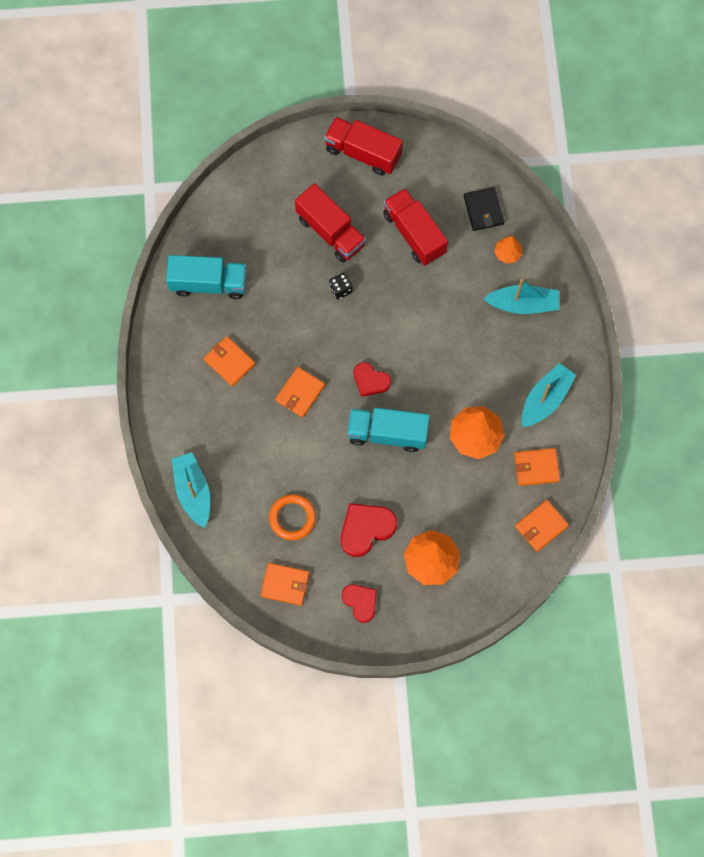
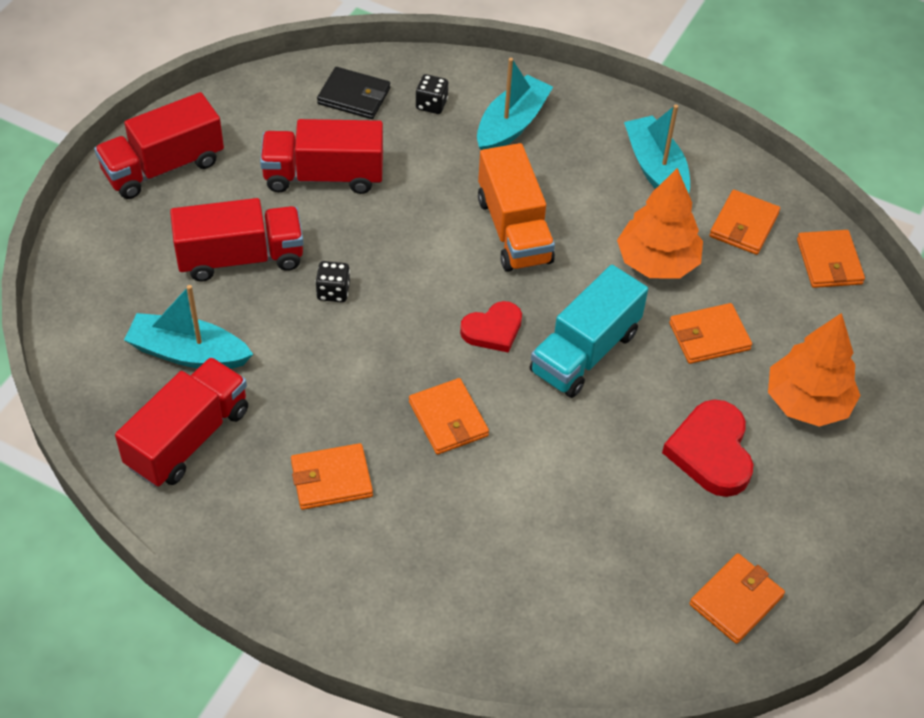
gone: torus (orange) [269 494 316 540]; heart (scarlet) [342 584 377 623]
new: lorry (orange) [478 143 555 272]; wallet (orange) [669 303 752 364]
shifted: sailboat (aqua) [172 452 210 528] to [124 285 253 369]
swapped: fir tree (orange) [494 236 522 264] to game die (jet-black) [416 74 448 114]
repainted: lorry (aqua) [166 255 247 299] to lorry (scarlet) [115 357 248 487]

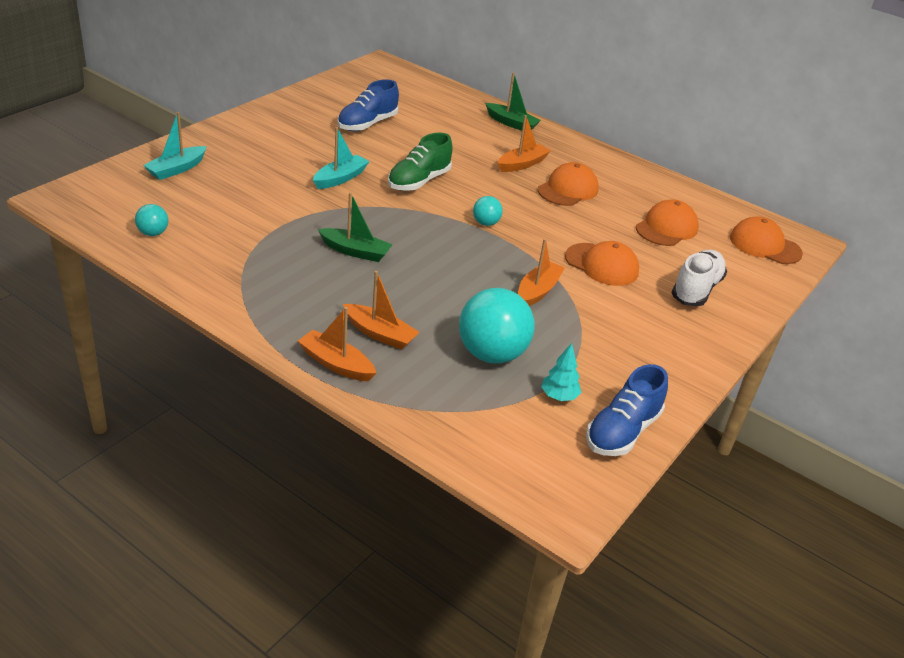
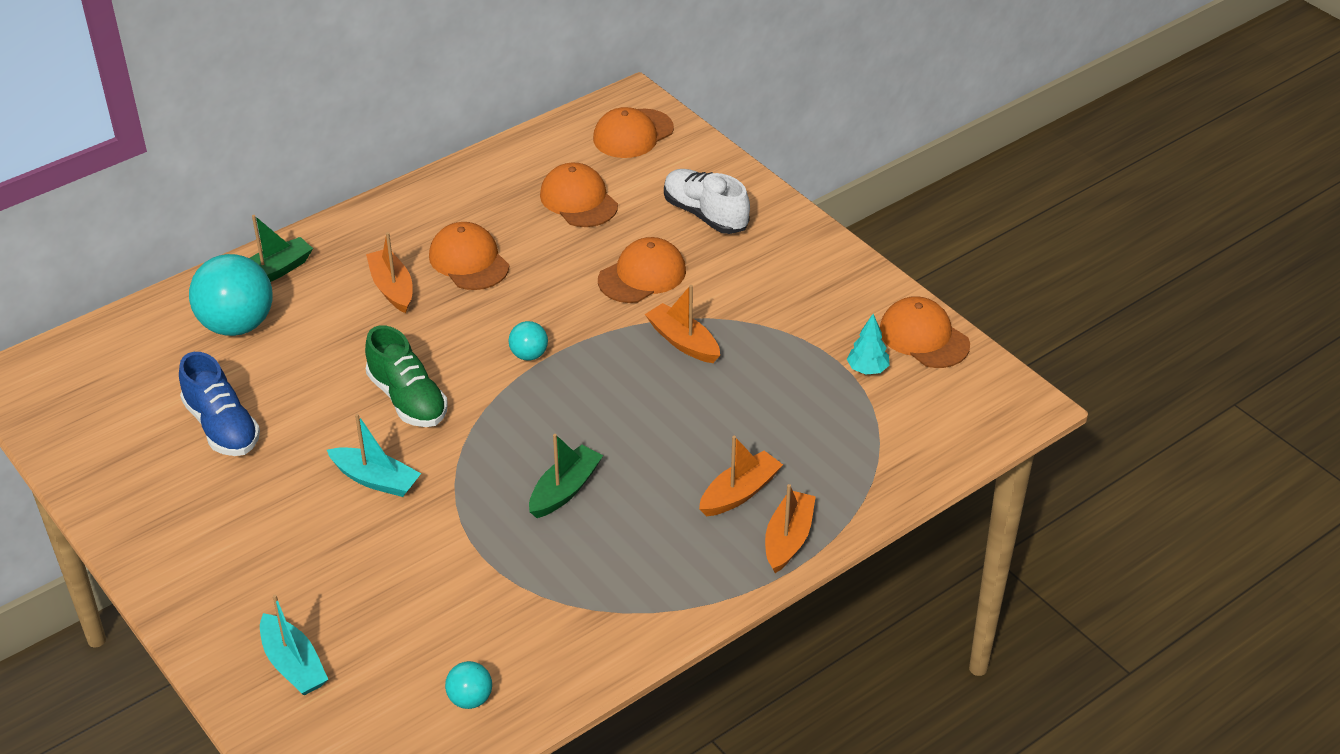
shifted: sphere (aqua) [459 288 535 363] to [189 254 273 336]
swapped: sneaker (blue) [586 364 668 456] to peaked cap (orange) [880 296 970 368]
rotated: sailboat (aqua) [313 127 370 189] = [327 414 421 497] 150 degrees clockwise; sailboat (orange) [298 307 376 381] = [765 484 816 573] 150 degrees clockwise

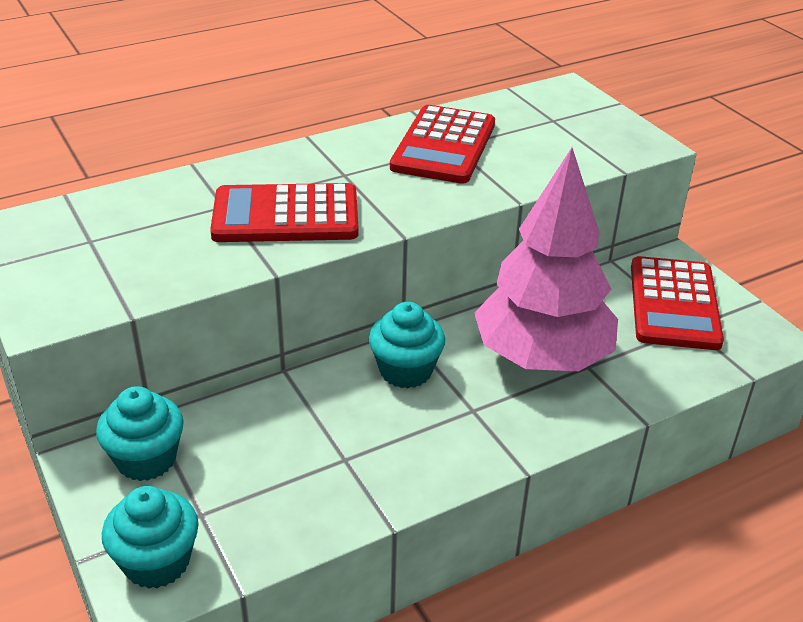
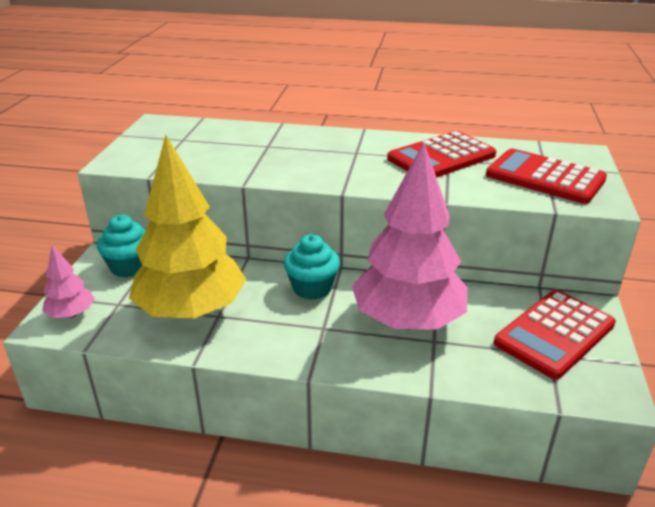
new: fir tree (yellow) [129 135 247 319]
shifted: pocket calculator (scarlet) [210 183 359 242] to [486 149 607 204]
swapped: muffin (aqua) [102 486 199 589] to fir tree (rose-pink) [42 245 95 318]

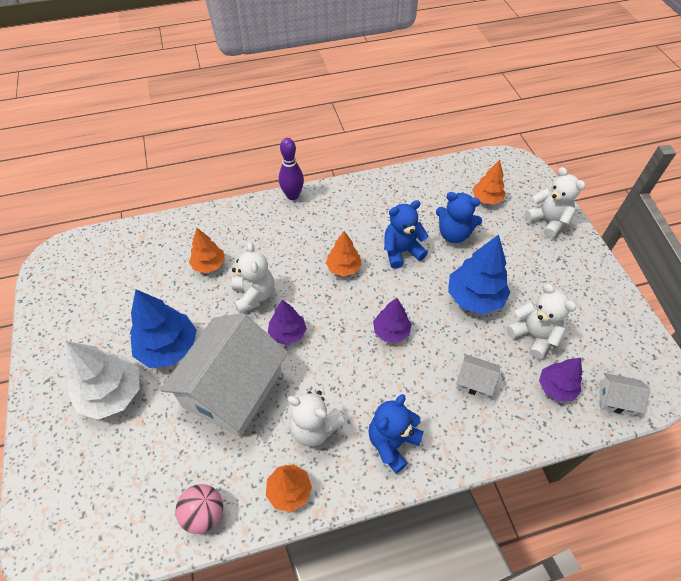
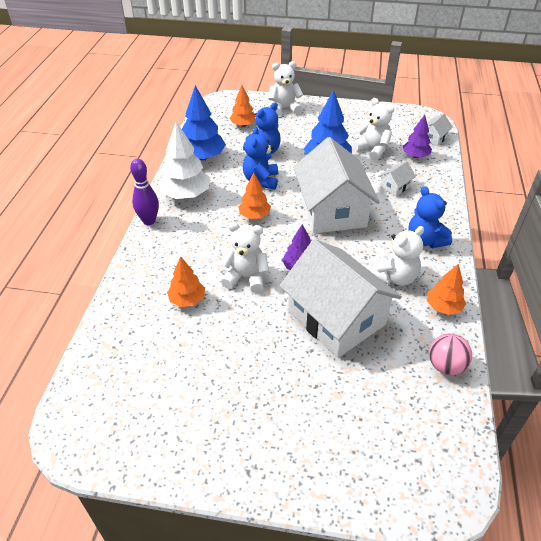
shifted: fir tree (blue) [130 289 197 368] to [182 85 226 160]; fir tree (pure white) [65 341 139 420] to [158 121 210 199]
swapped: fir tree (royal purple) [373 298 412 343] to house (pure white) [293 137 380 234]
rotated: stuffed bear (pure white) [506 283 576 359] = [352 98 394 161] 60 degrees clockwise

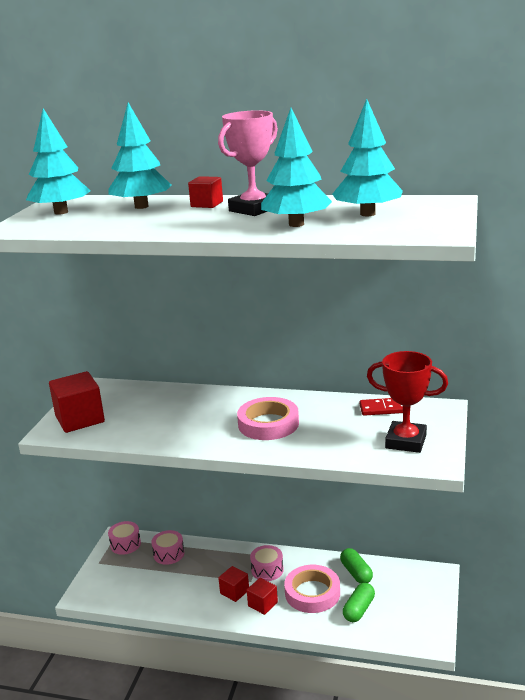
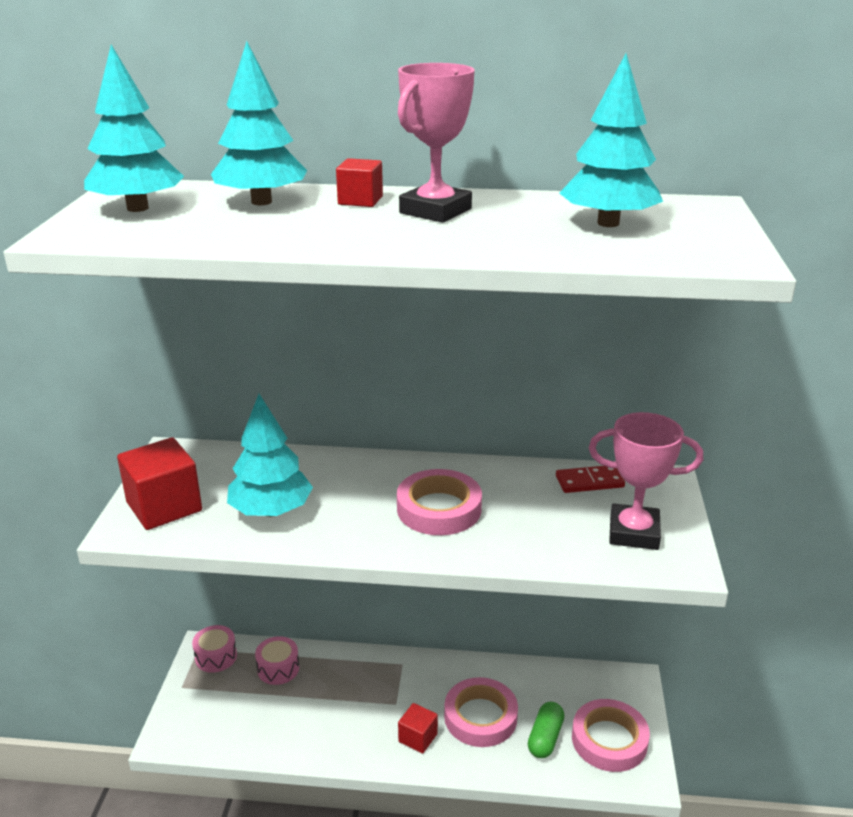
gone: toy drum (rose-pink) [250 545 284 581]; pill shape (leaf-green) [340 548 373 584]; block (scarlet) [218 566 249 602]
new: sticky tape (rose-pink) [572 699 650 772]
shifted: fir tree (aqua) [261 108 332 227] to [227 394 313 517]
repainted: award cup (scarlet) [367 351 448 453] to award cup (rose-pink) [589 412 703 550]

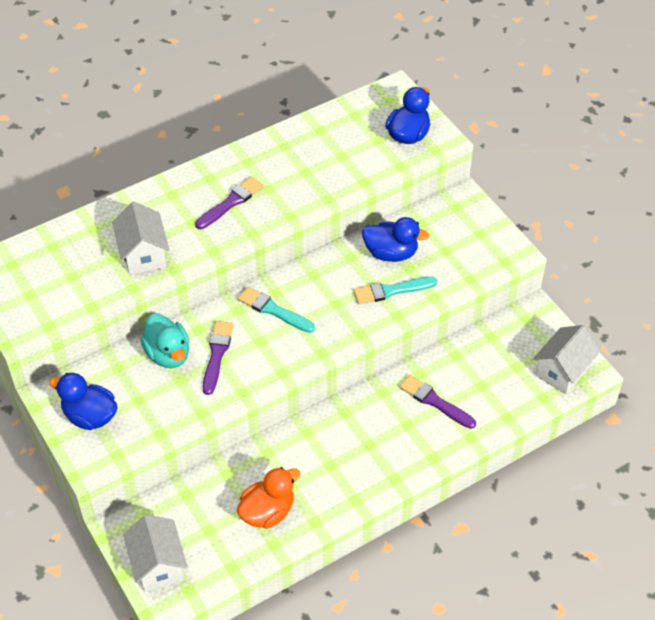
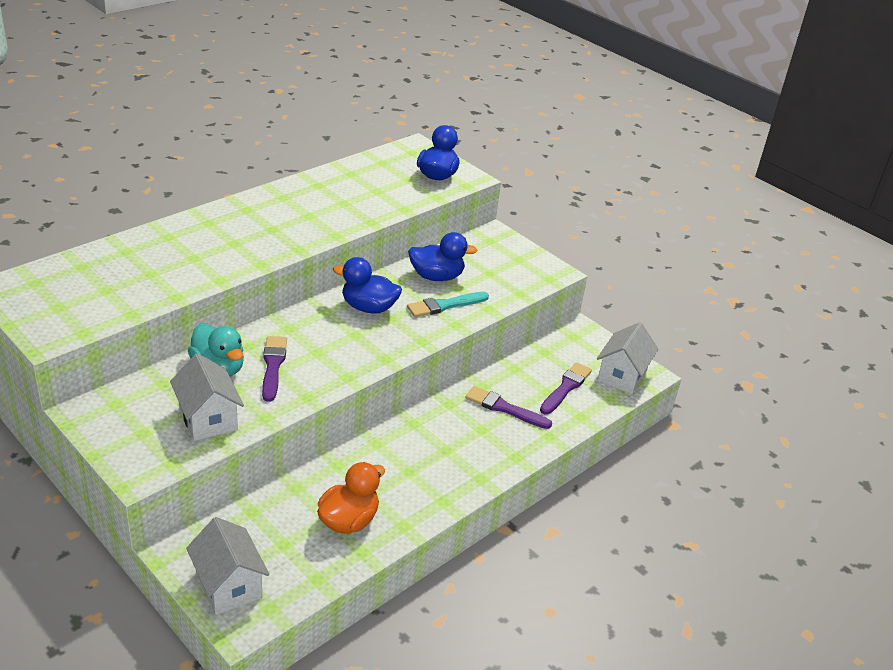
gone: paint brush (aqua) [238 287 315 333]
shifted: paint brush (royal purple) [195 176 264 229] to [540 362 592 415]; house (pure white) [112 202 169 275] to [170 353 244 441]; toy duck (blue) [49 373 118 430] to [333 257 402 313]

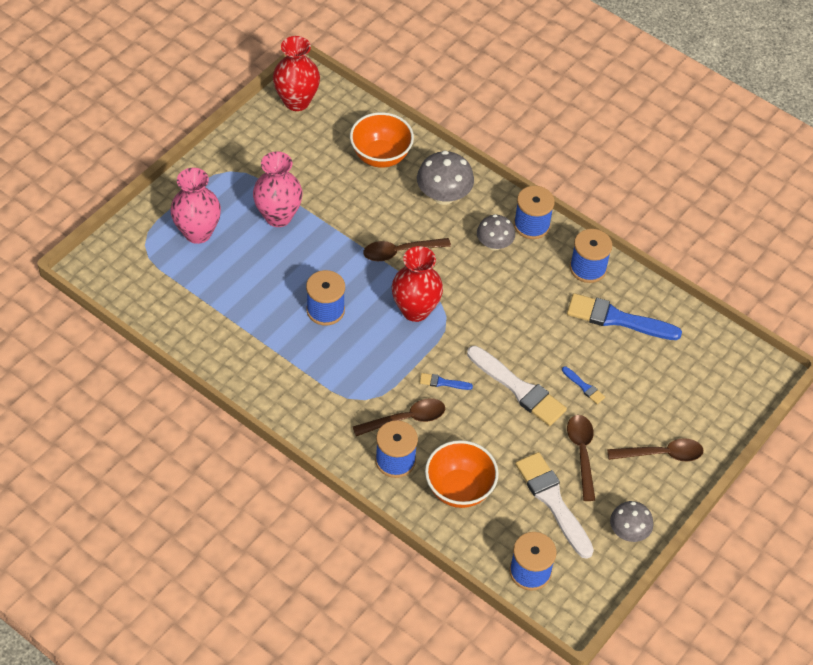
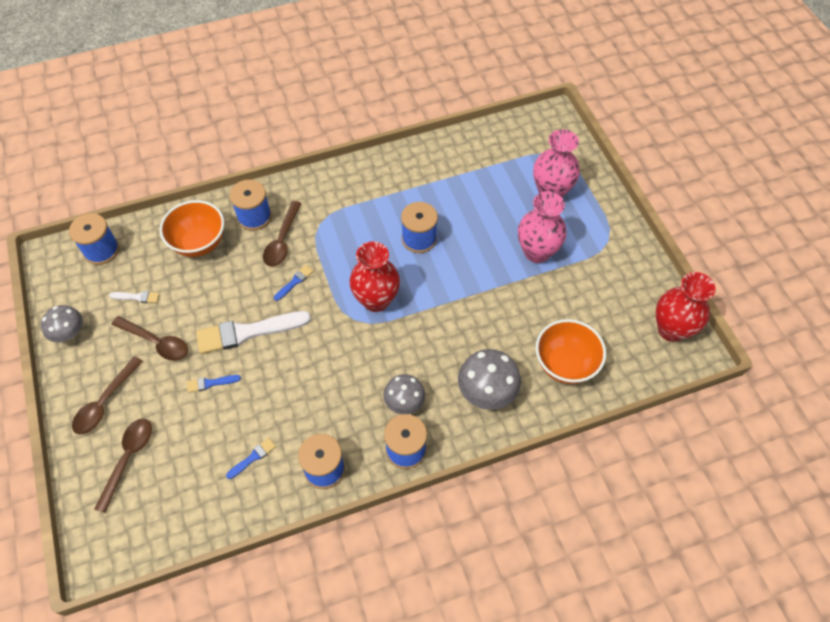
shifted: teaspoon (dark brown) [363 238 451 261] to [94 419 152 513]
scaled: paint brush (blue) [567 293 682 340] = [226 438 276 479] x0.45; paint brush (pure white) [515 452 594 559] = [109 291 160 303] x0.45

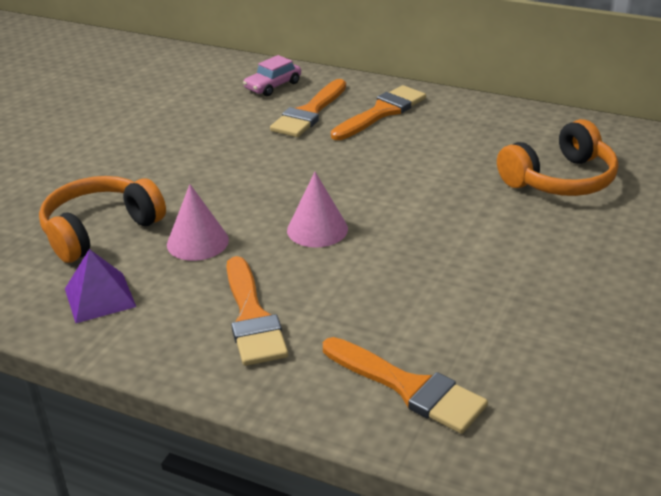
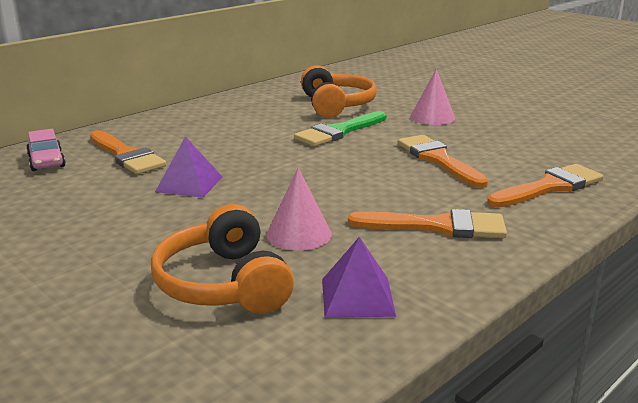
new: paint brush (leaf-green) [294 111 386 146]; pyramid (royal purple) [155 136 223 198]
shifted: paint brush (orange) [331 85 426 140] to [398 135 488 188]; cone (rose-pink) [287 172 348 247] to [410 69 455 125]

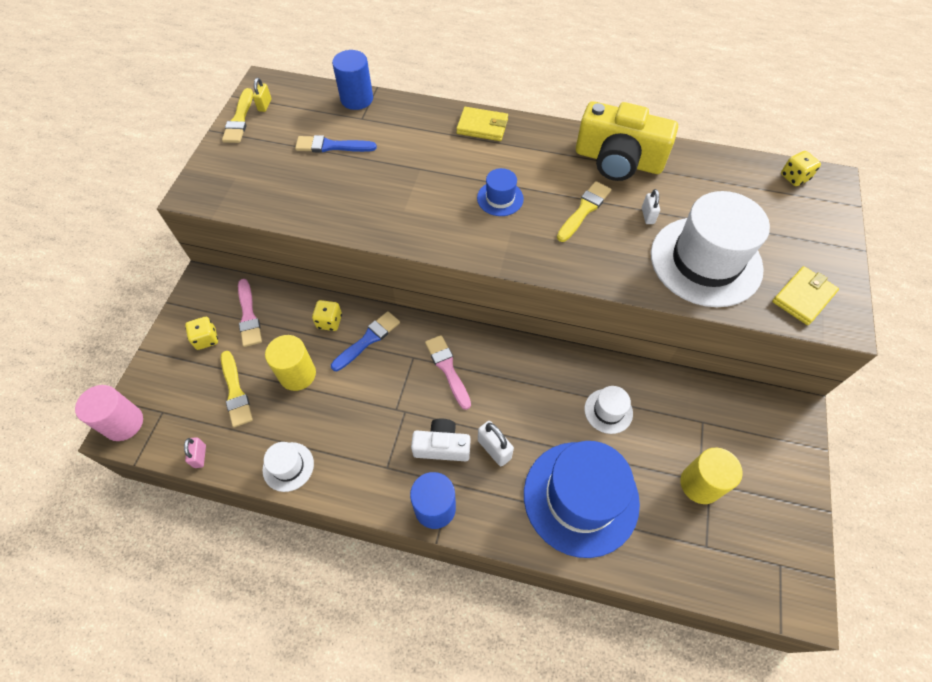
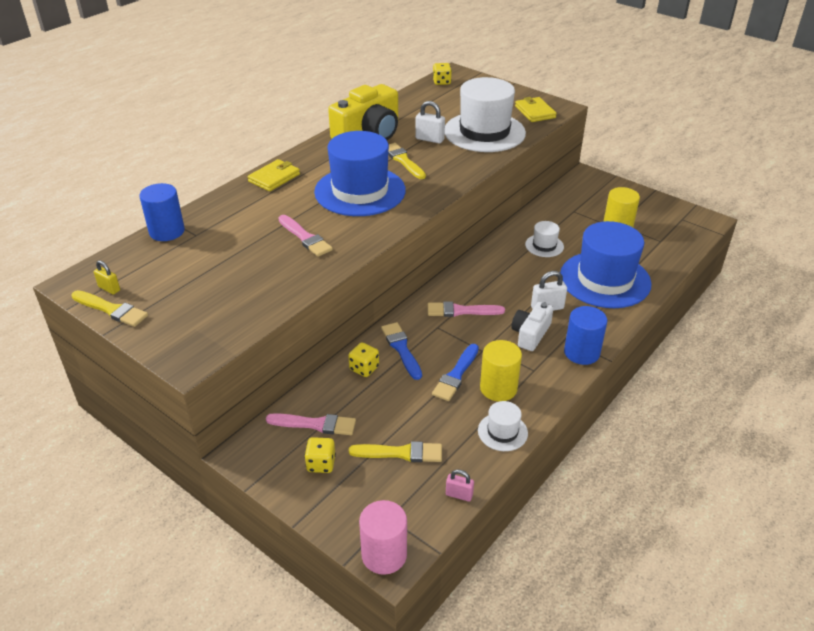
new: paint brush (rose-pink) [279 215 333 257]
shifted: paint brush (blue) [295 135 377 153] to [432 344 479 401]; cylinder shape (yellow) [265 335 316 391] to [480 340 522 401]
scaled: hat (blue) [477 168 524 216] = [314 131 406 216] x2.21; small lock (pure white) [642 189 660 224] = [415 101 445 143] x1.53

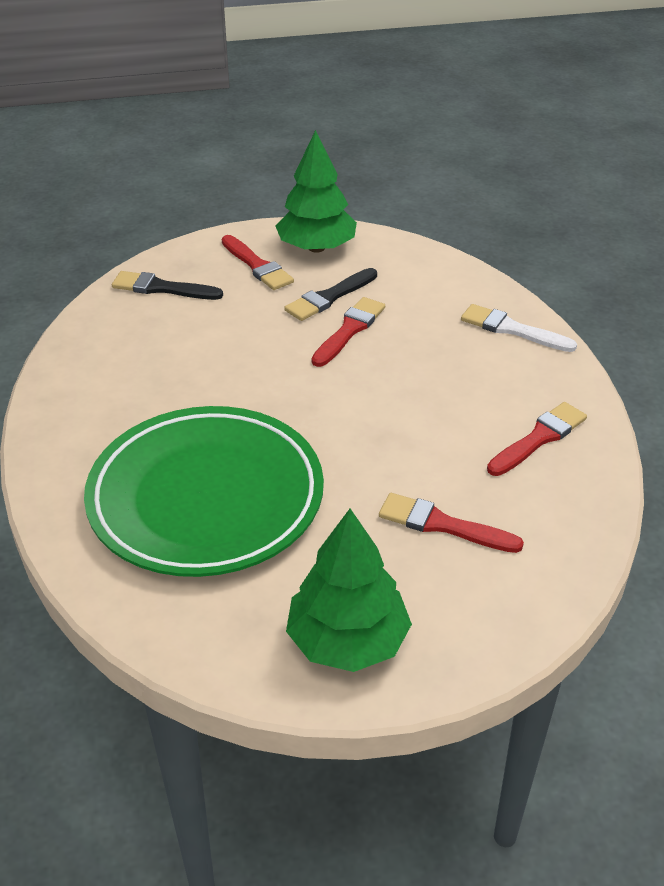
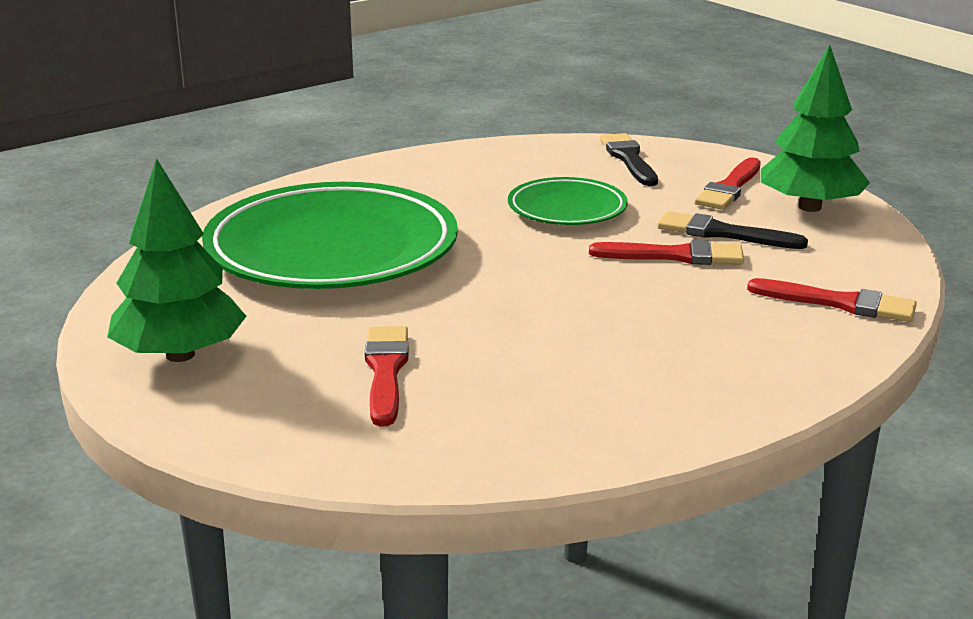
gone: paint brush (pure white) [461 304 577 352]
new: plate (leaf-green) [508 177 628 225]
shifted: paint brush (scarlet) [487 402 587 476] to [747 278 917 322]

